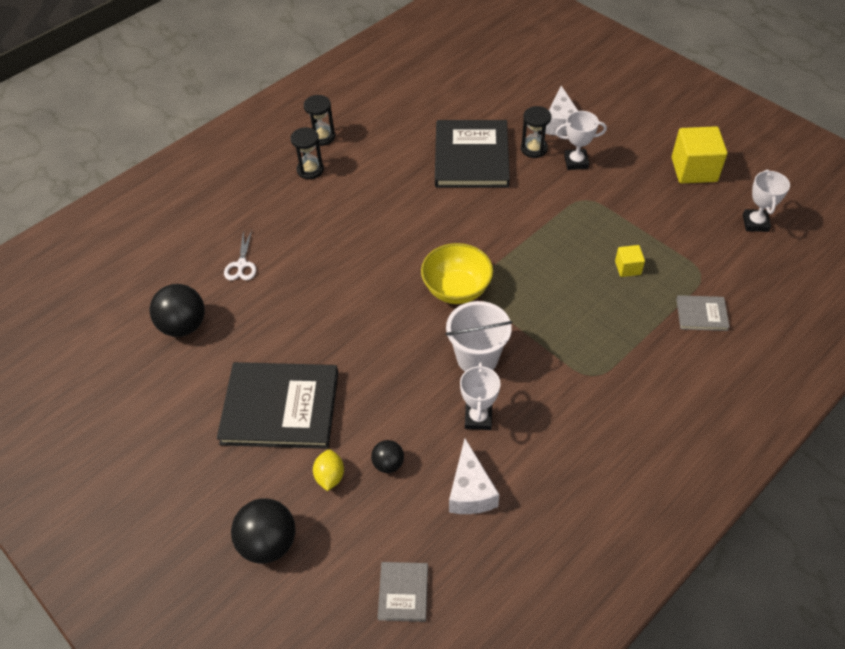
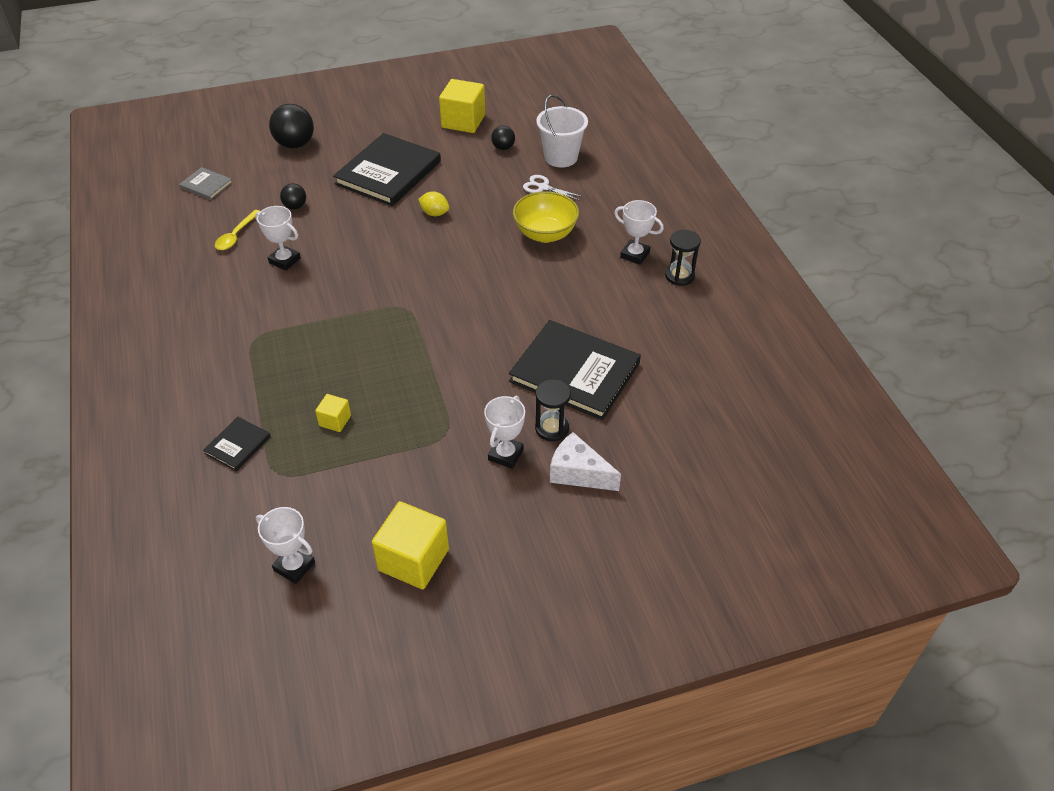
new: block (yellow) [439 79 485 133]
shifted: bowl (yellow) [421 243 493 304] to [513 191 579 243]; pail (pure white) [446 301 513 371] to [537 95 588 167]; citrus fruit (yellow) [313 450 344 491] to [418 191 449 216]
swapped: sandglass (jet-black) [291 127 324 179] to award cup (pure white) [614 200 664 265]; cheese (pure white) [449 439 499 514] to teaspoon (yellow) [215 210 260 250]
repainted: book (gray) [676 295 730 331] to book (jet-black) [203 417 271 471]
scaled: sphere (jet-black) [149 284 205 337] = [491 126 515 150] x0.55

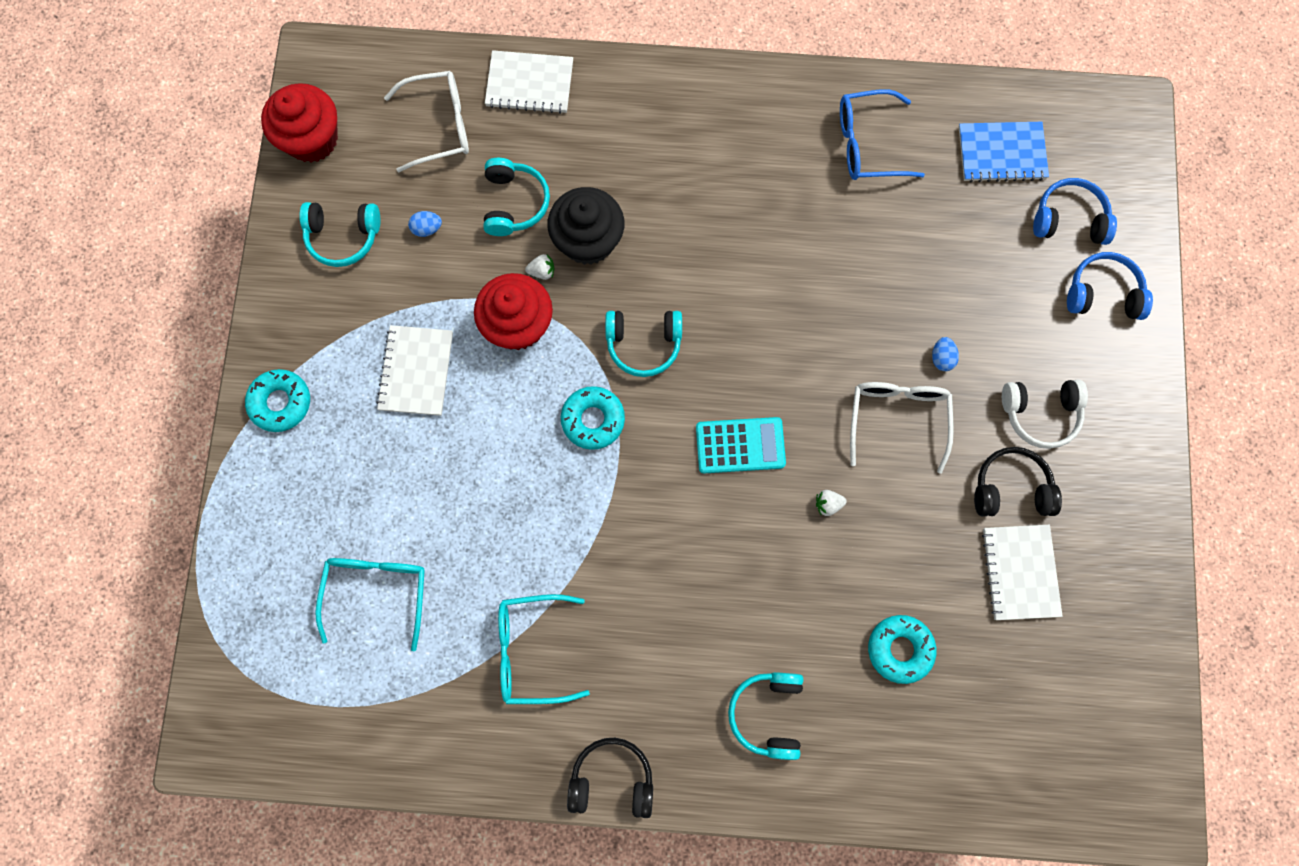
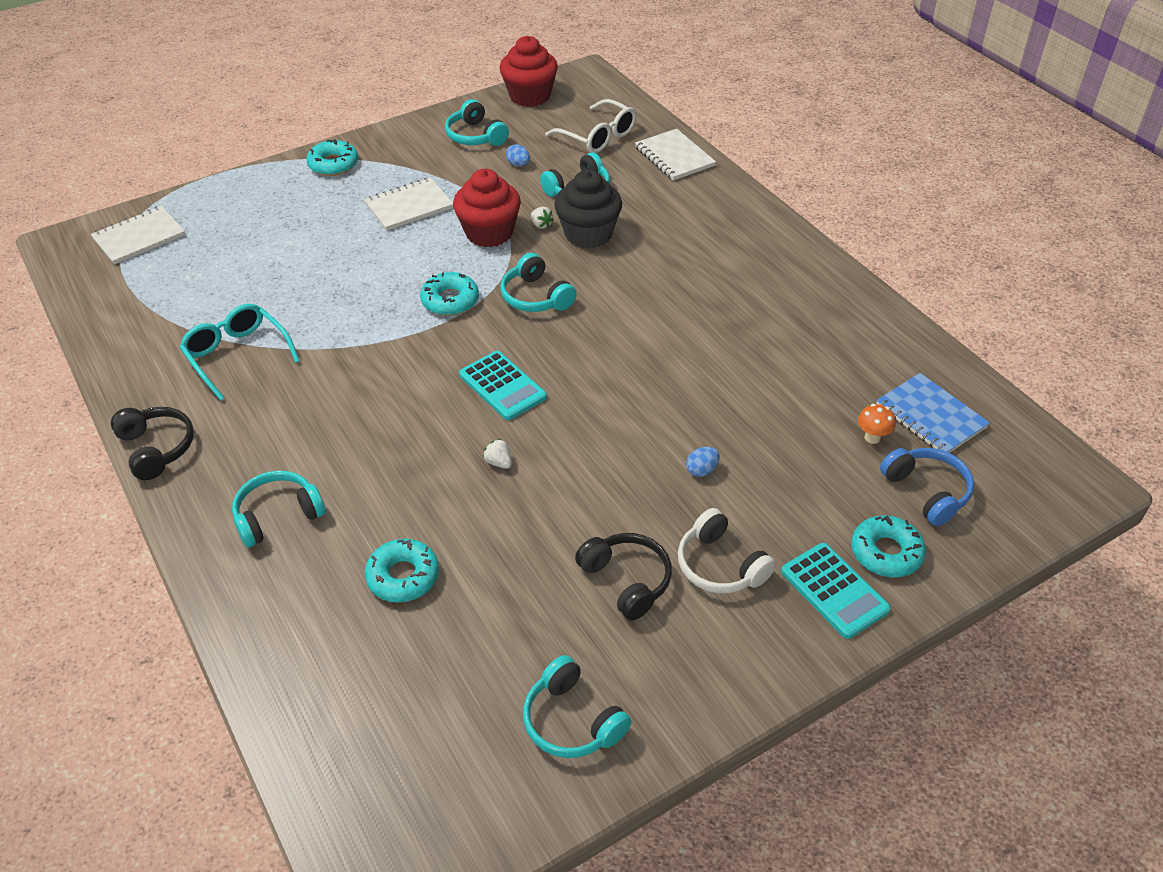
gone: eyeglasses (blue) [840 89 925 180]; eyeglasses (pure white) [850 382 954 474]; eyeglasses (aqua) [315 558 425 651]
new: toadstool (orange) [858 404 896 444]; pocket calculator (aqua) [781 543 891 639]; headphones (aqua) [523 655 631 758]
shifted: notebook (pure white) [982 525 1063 620] to [91 206 185 265]
swapped: headphones (blue) [1067 252 1153 320] to donut (aqua) [851 515 926 577]

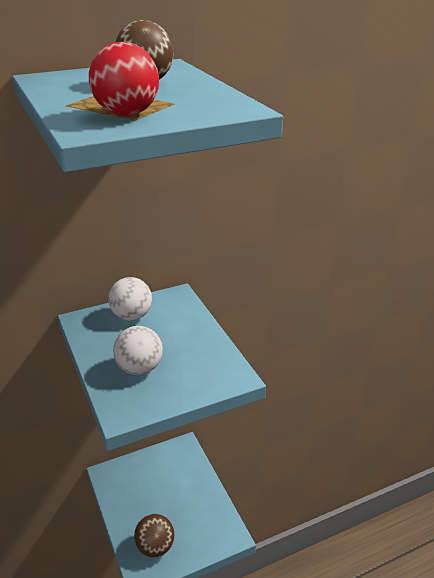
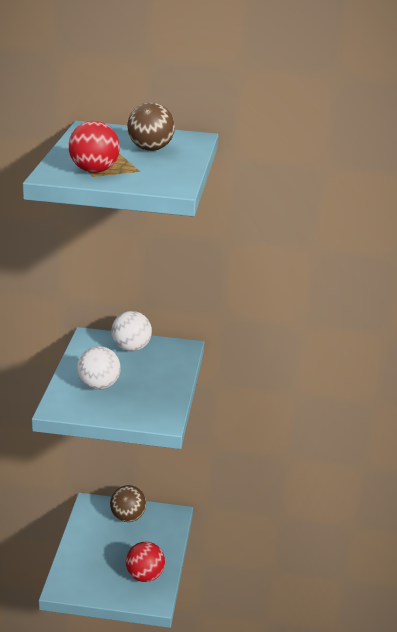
new: sphere (scarlet) [126 542 165 582]
shifted: sphere (dark brown) [134 514 174 557] to [110 485 146 522]

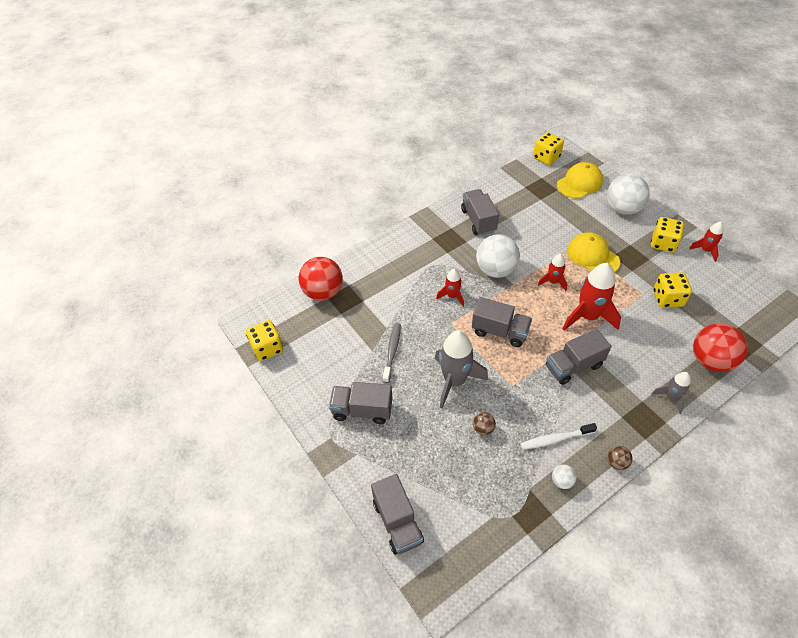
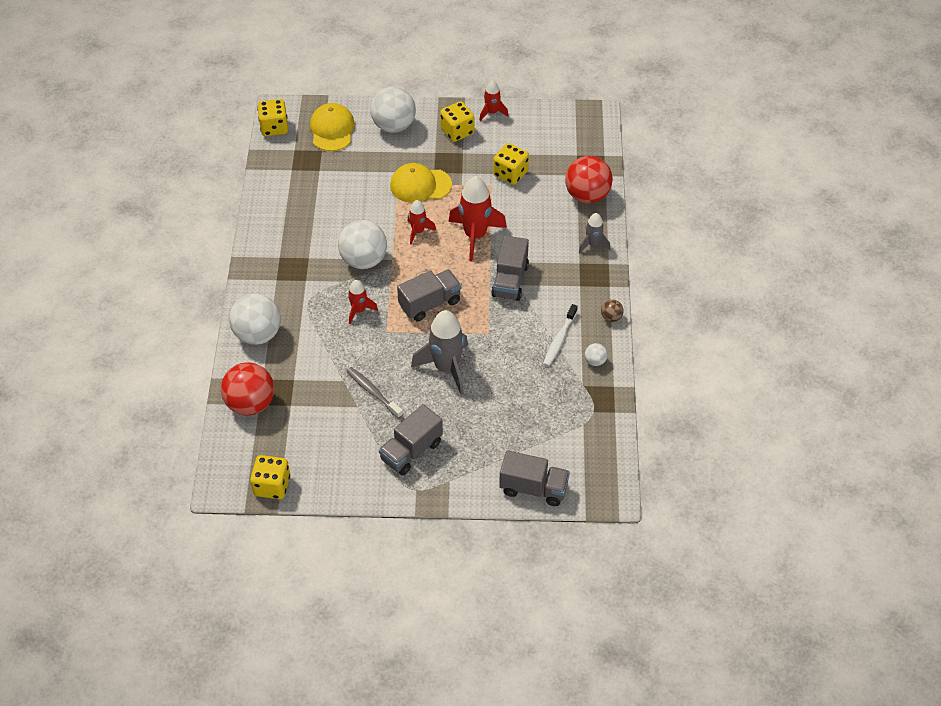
gone: lorry (gray) [461 189 499 235]; sphere (dark brown) [473 412 496 435]
new: sphere (pure white) [229 294 281 345]

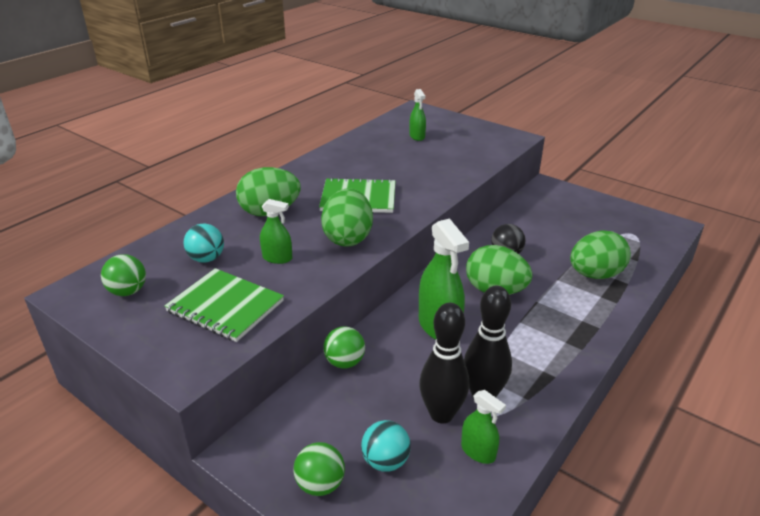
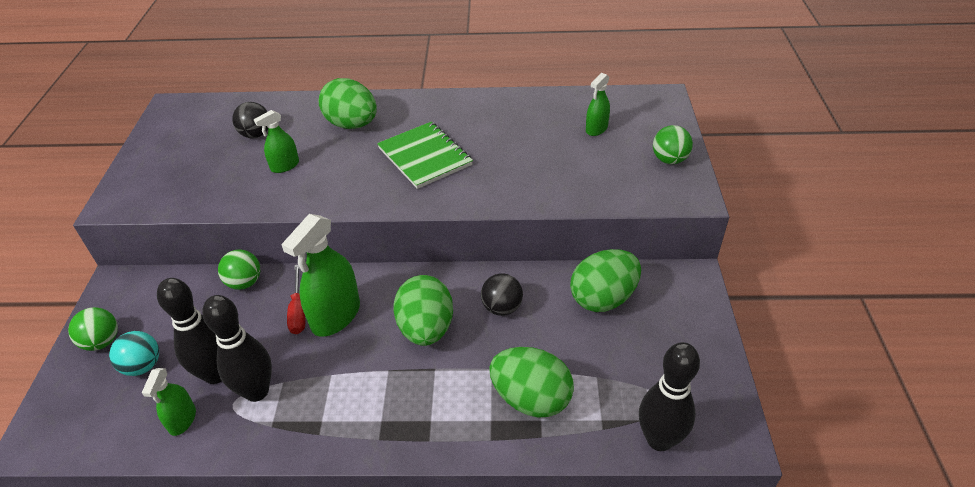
gone: notebook (leaf-green) [164 268 284 342]
new: hand screwdriver (scarlet) [287 265 305 334]; bowling pin (jet-black) [639 342 700 451]
shifted: egg (leaf-green) [321 188 373 247] to [570 249 641 312]; sphere (leaf-green) [101 254 146 296] to [653 125 693 164]
repainted: sphere (aqua) [184 224 224 263] to sphere (jet-black) [232 102 268 138]
rotated: spray bottle (leaf-green) [260 199 292 264] = [254 110 299 173] 75 degrees clockwise

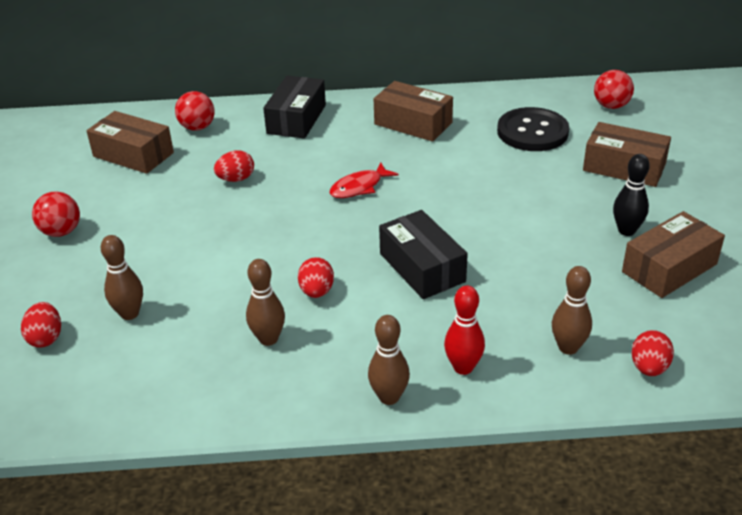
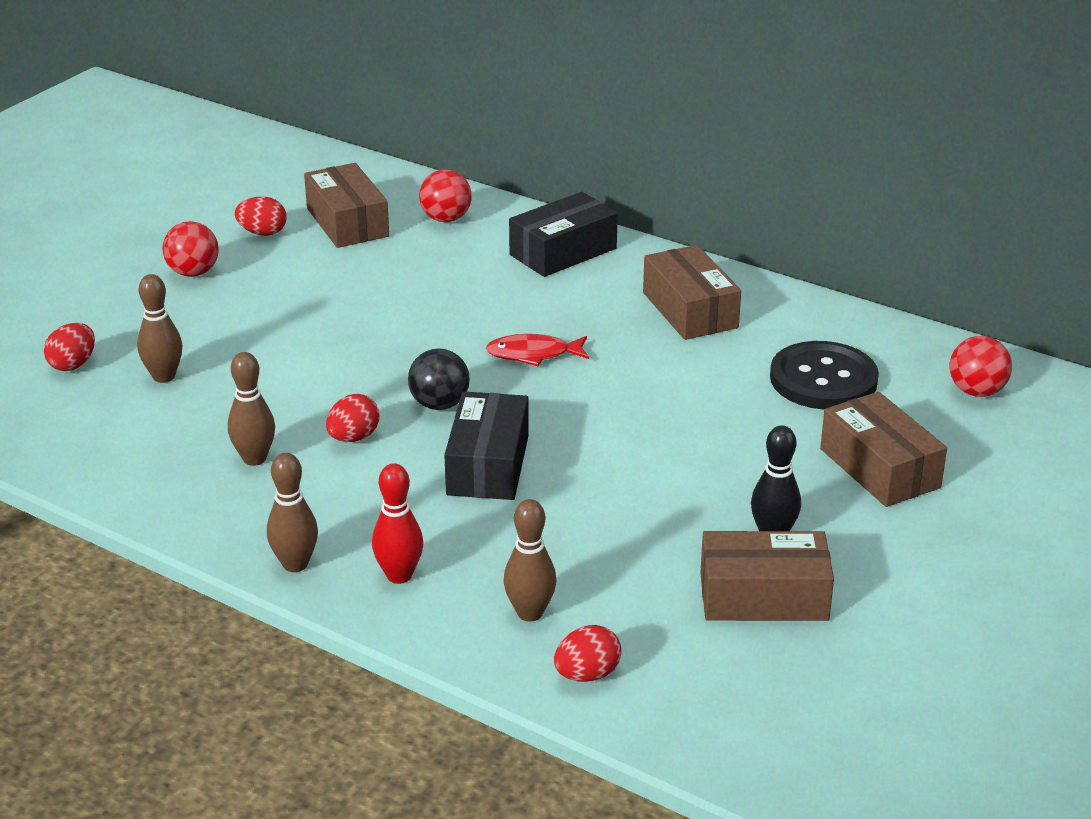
new: sphere (jet-black) [408 348 470 410]
shifted: egg (scarlet) [214 150 254 182] to [235 196 287 236]

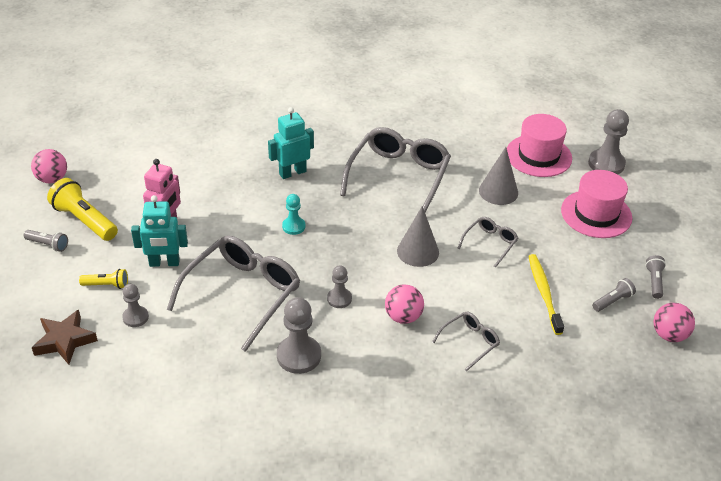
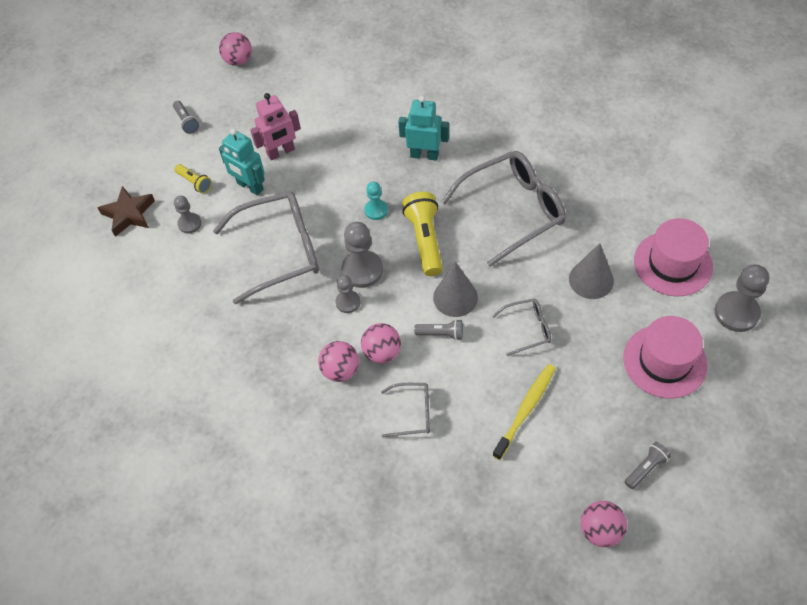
new: sphere (rose-pink) [318 341 359 382]
shifted: torch (yellow) [47 178 118 241] to [402 192 443 276]; torch (gray) [592 278 636 312] to [414 319 463 340]; chess pawn (gray) [277 297 321 374] to [342 222 383 288]

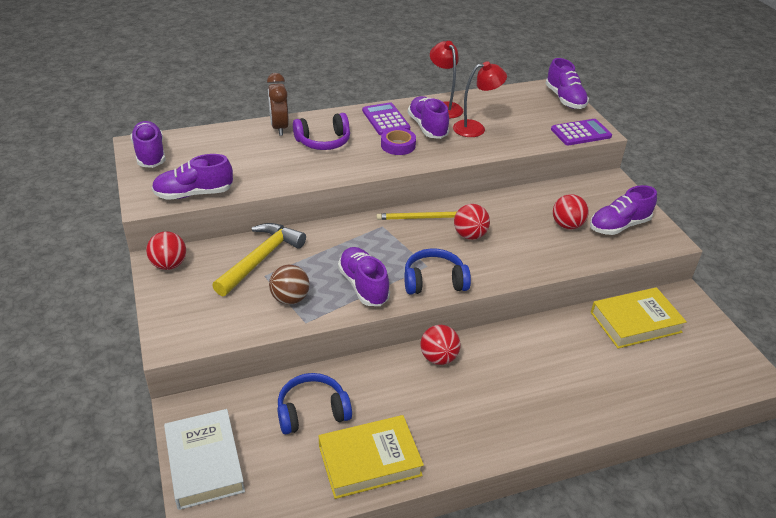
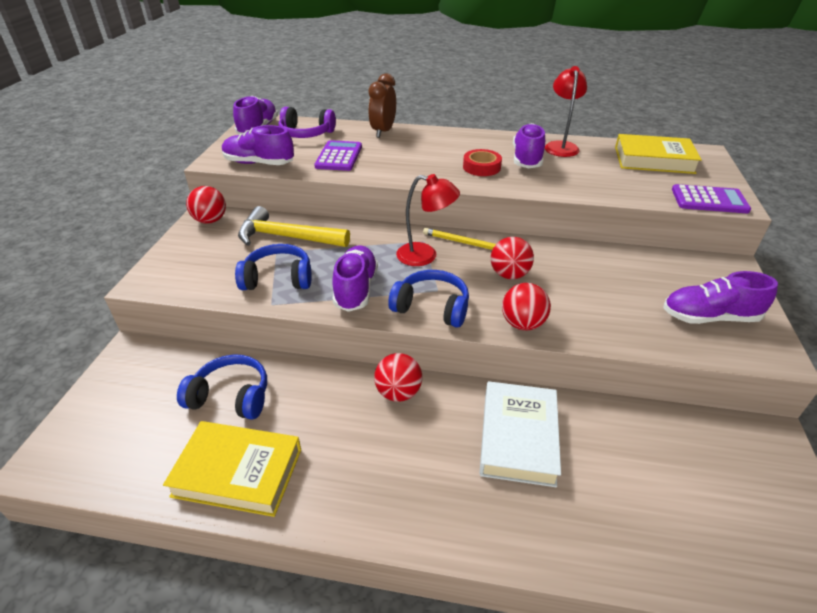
gone: sneaker (royal purple) [545 58 589 109]
shifted: reading lamp (scarlet) [453 61 507 137] to [396 174 460 266]; pocket calculator (royal purple) [362 102 410 135] to [314 140 362 171]; headphones (royal purple) [293 113 350 150] to [279 107 336 138]; sphere (scarlet) [553 194 589 229] to [502 283 551 330]; book (yellow) [591 287 687 349] to [615 134 702 174]; book (pure white) [164 409 245 510] to [479 381 561 487]
swapped: sphere (dark brown) [269 264 309 305] to headphones (blue) [235 244 312 290]
repainted: sticky tape (royal purple) [381 128 416 155] to sticky tape (scarlet) [463 149 502 176]
rotated: hammer (yellow) [212 223 306 296] = [238 206 350 247] 135 degrees counterclockwise

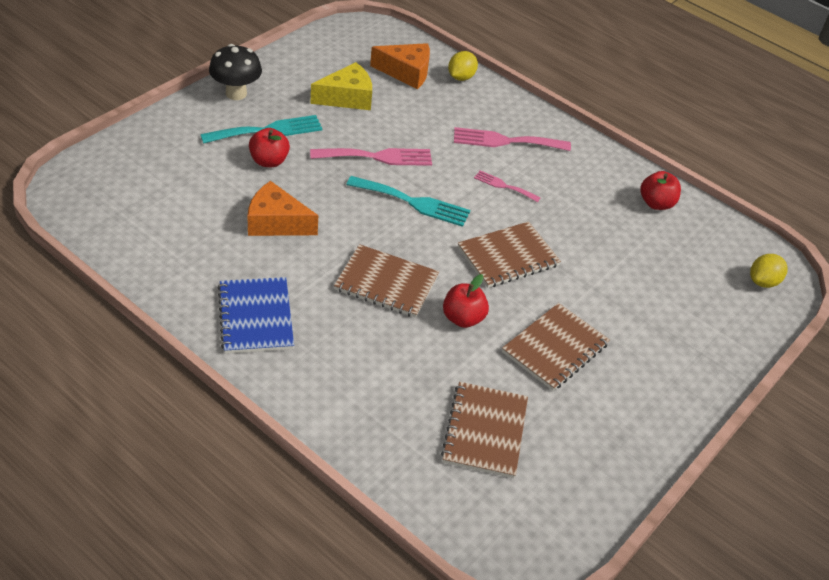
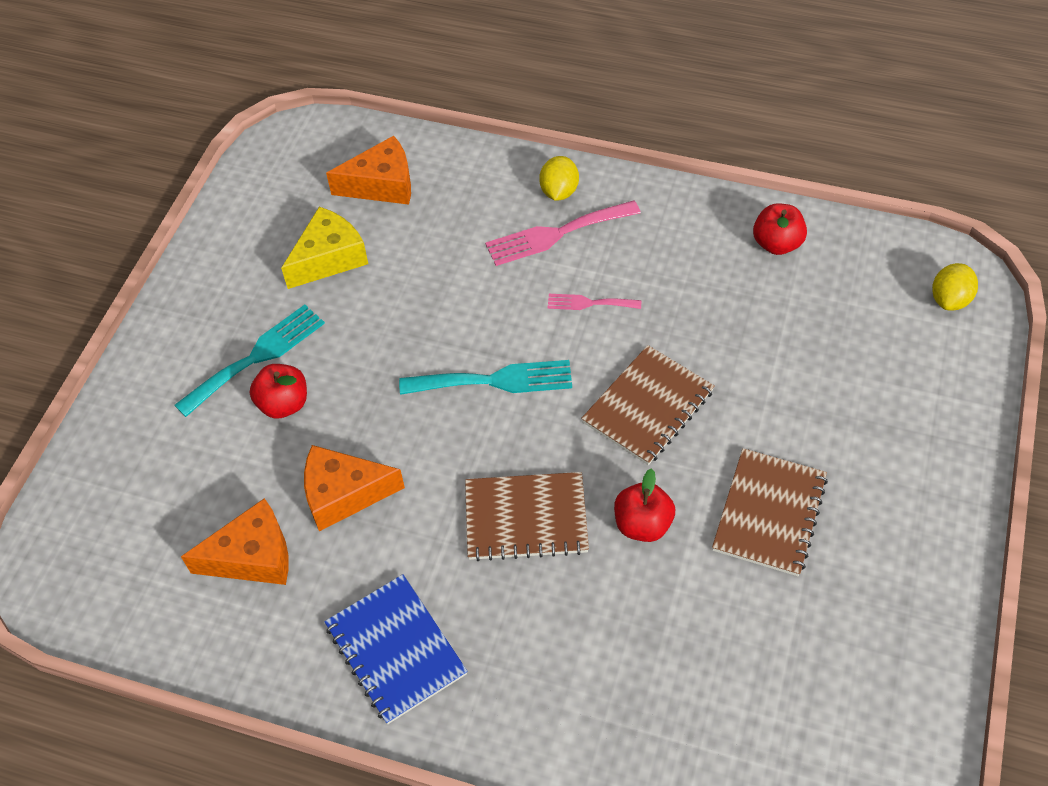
gone: toadstool (jet-black) [209 44 262 100]; fork (rose-pink) [310 148 432 166]; notebook (dark brown) [441 382 528 478]
new: cheese (orange) [181 498 288 585]
shifted: citrus fruit (yellow) [448 51 478 81] to [539 156 579 201]

